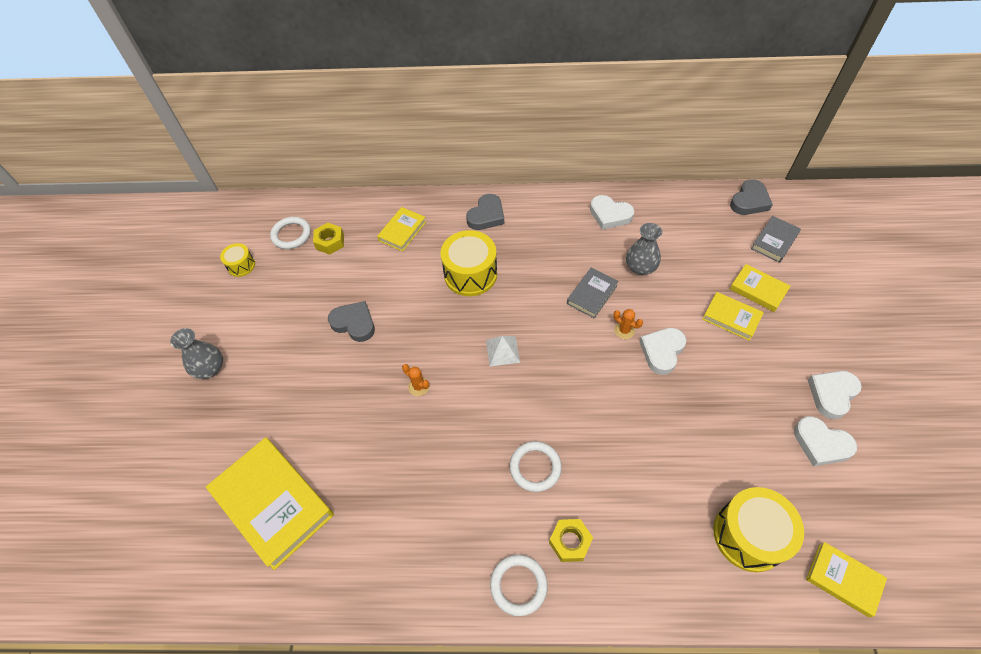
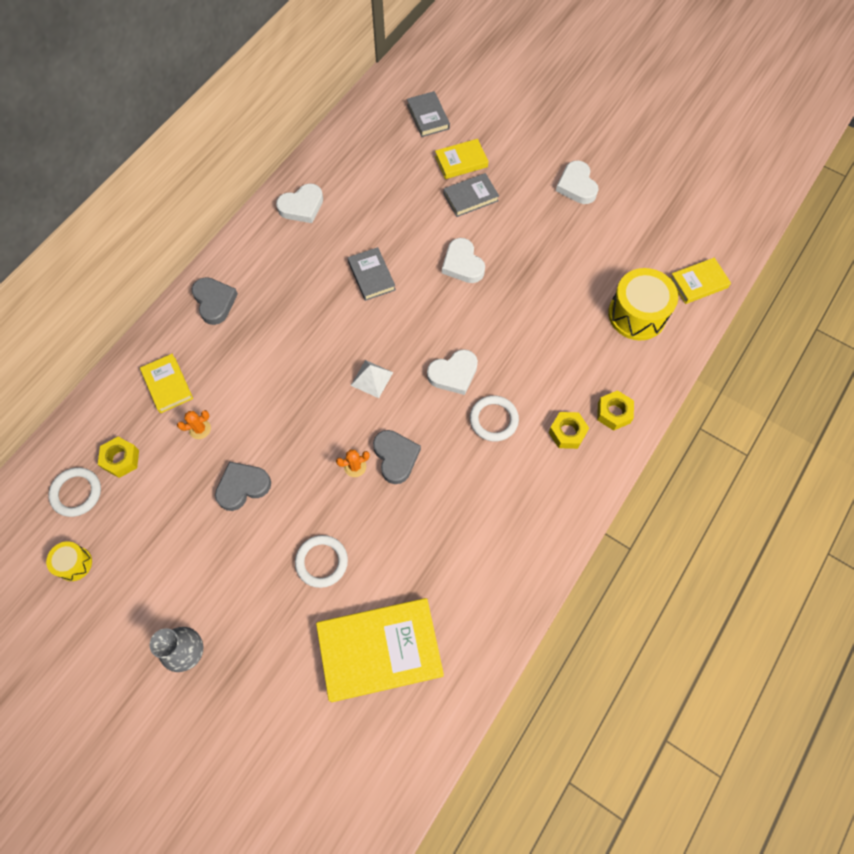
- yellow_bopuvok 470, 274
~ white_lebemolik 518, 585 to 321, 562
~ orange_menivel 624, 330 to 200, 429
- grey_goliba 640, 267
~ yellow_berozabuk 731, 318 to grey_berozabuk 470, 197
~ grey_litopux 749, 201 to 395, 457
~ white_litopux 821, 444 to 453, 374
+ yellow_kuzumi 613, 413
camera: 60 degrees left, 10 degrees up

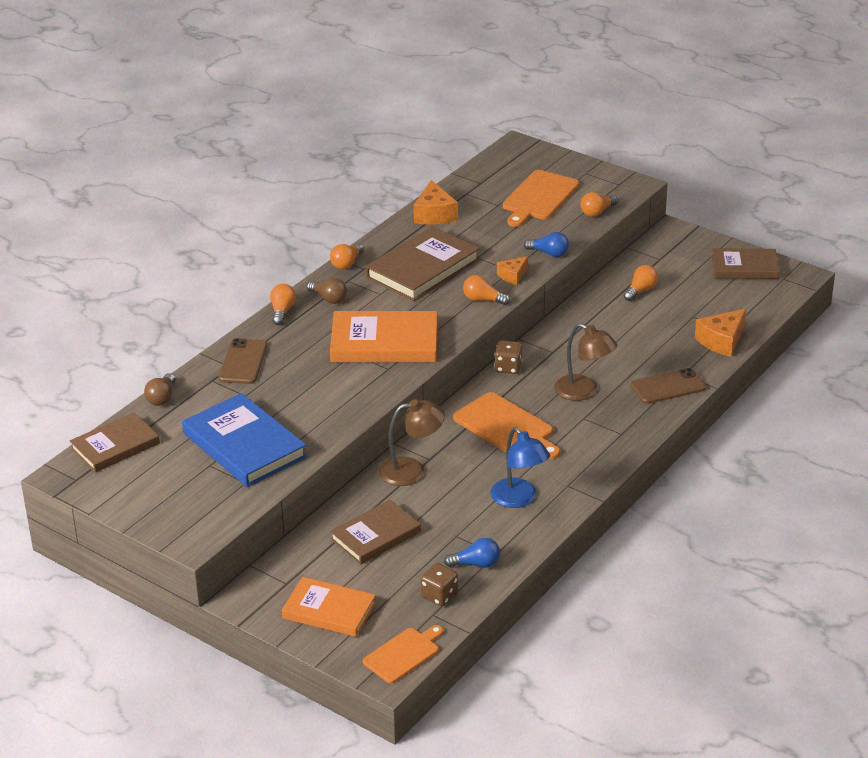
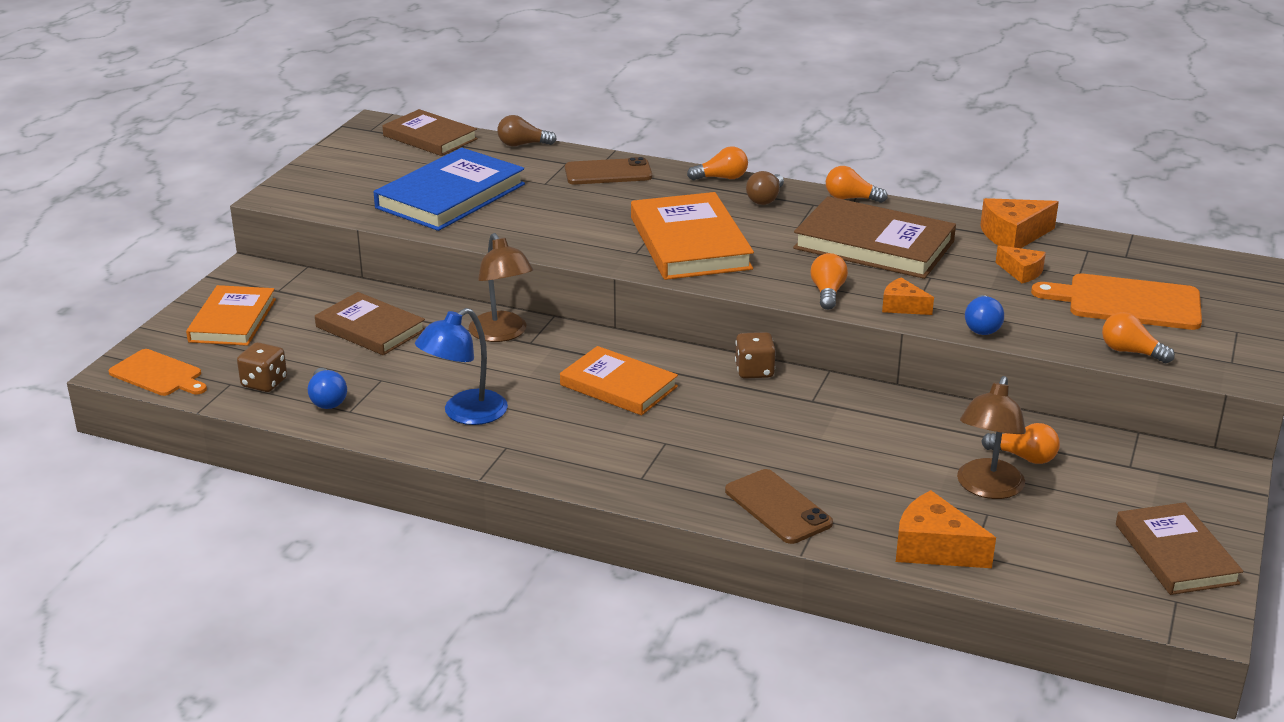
~ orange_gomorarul 506, 427 to orange_berozabuk 618, 386
~ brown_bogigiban 583, 392 to 987, 488
+ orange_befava 1021, 272
camera: 75 degrees right, 5 degrees down

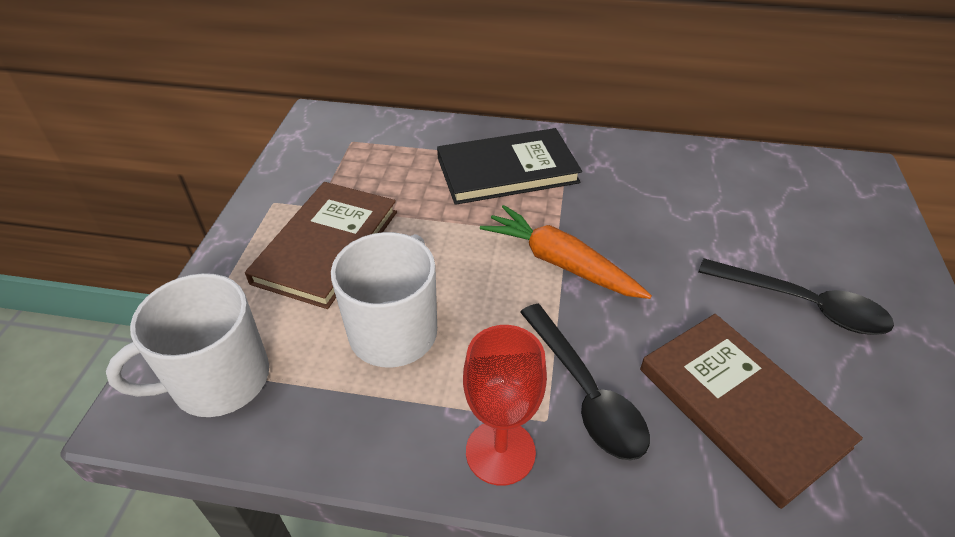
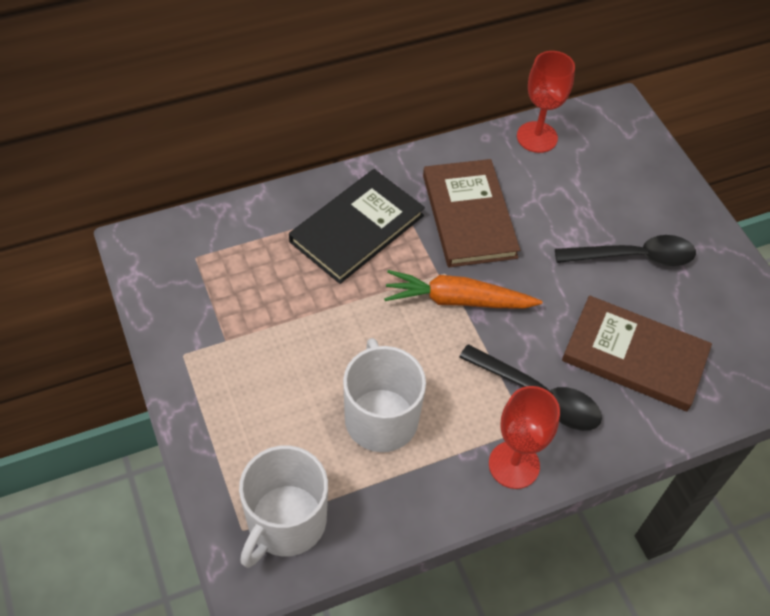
~ brown_berozabuk 327, 246 to 469, 216
+ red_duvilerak 537, 137
camera: 35 degrees left, 10 degrees up

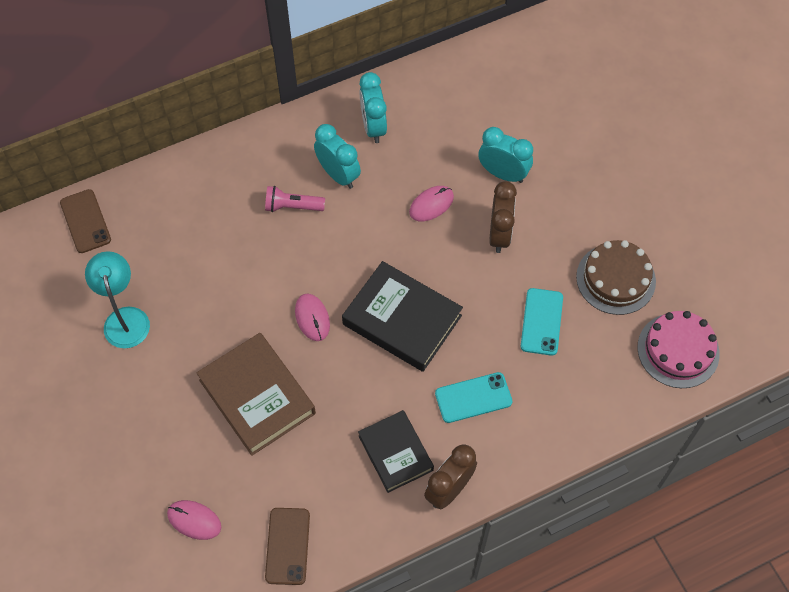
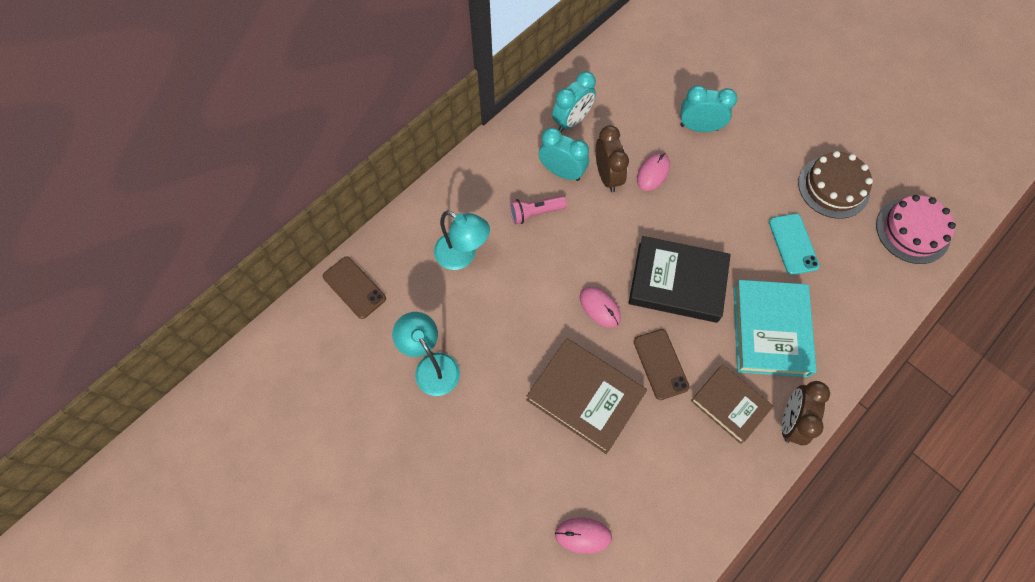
~ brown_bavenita 287, 546 to 660, 364
~ black_berozabuk 395, 453 to brown_berozabuk 729, 404
~ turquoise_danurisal 373, 127 = 572, 121 105 degrees counterclockwise
~ turquoise_bavenita 473, 398 to turquoise_berozabuk 770, 330
~ brown_danurisal 499, 234 to 607, 176
+ turquoise_bogigiban 462, 256
camera: 20 degrees left, 5 degrees up

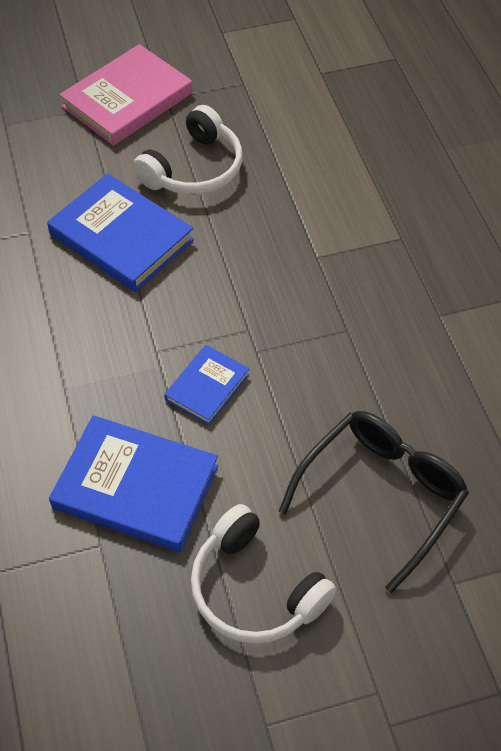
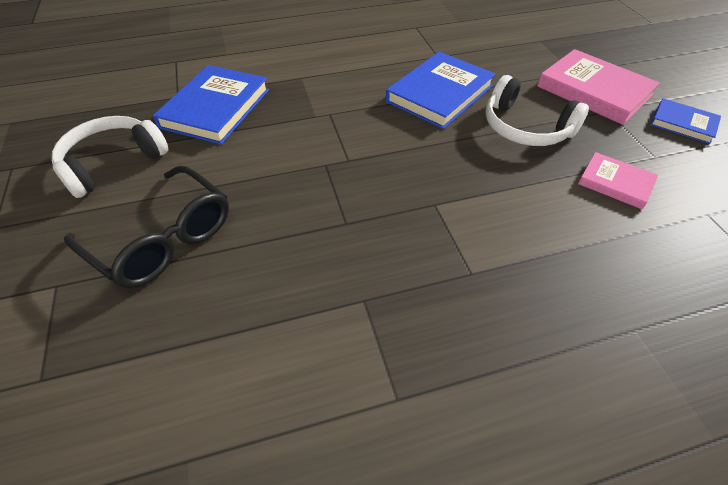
~ blue_berozabuk 207, 387 to 683, 124
+ pink_berozabuk 615, 183
camera: 90 degrees right, 5 degrees down

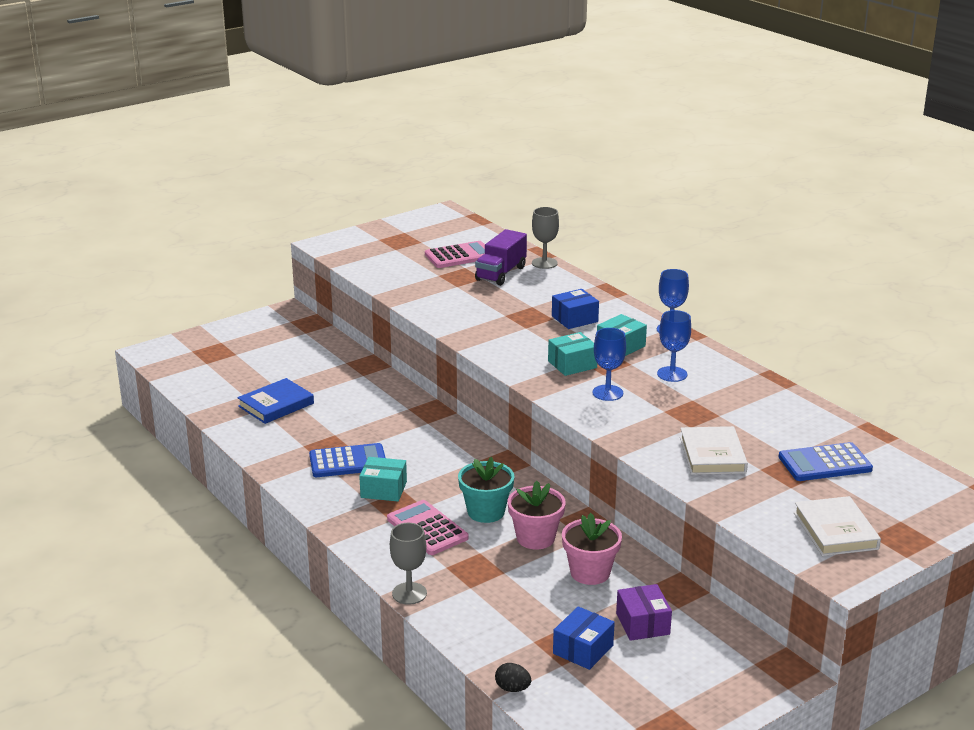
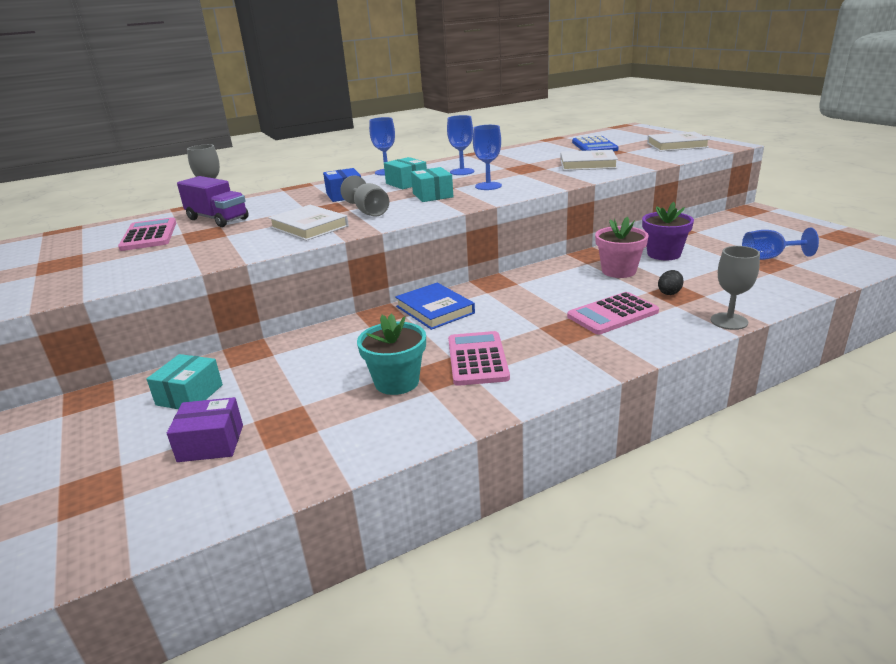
~ blue_berozabuk 276, 405 to 435, 310
~ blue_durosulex 348, 462 to pink_durosulex 477, 359
~ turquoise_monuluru 383, 489 to 190, 395
~ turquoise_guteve 486, 512 to 397, 382
~ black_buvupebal 512, 688 to 669, 292
~ blue_monuluru 583, 649 to blue_duvilerak 769, 258
~ pink_guteve 590, 572 to purple_guteve 663, 254
~ purple_monuluru 643, 624 to 211, 443
+ white_berozabuk 309, 227
+ grey_duvilerak 369, 212
camera: 80 degrees left, 0 degrees up

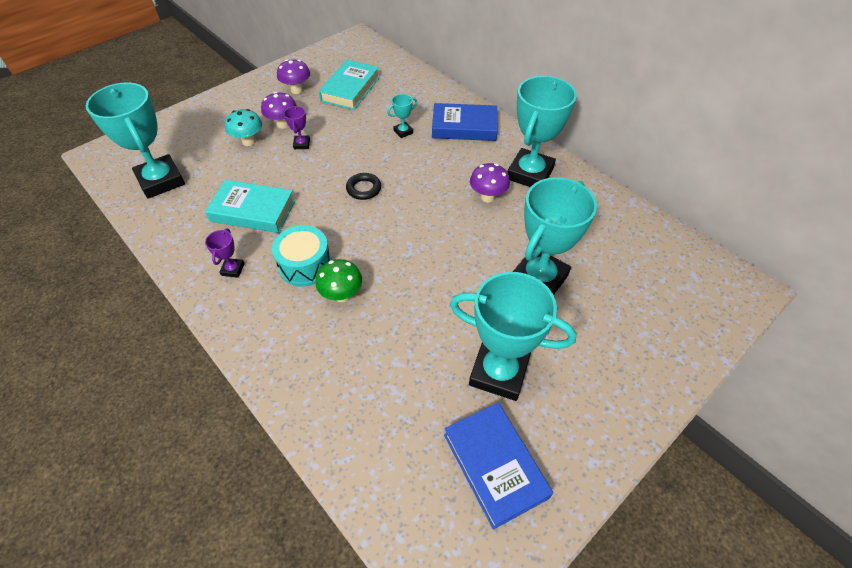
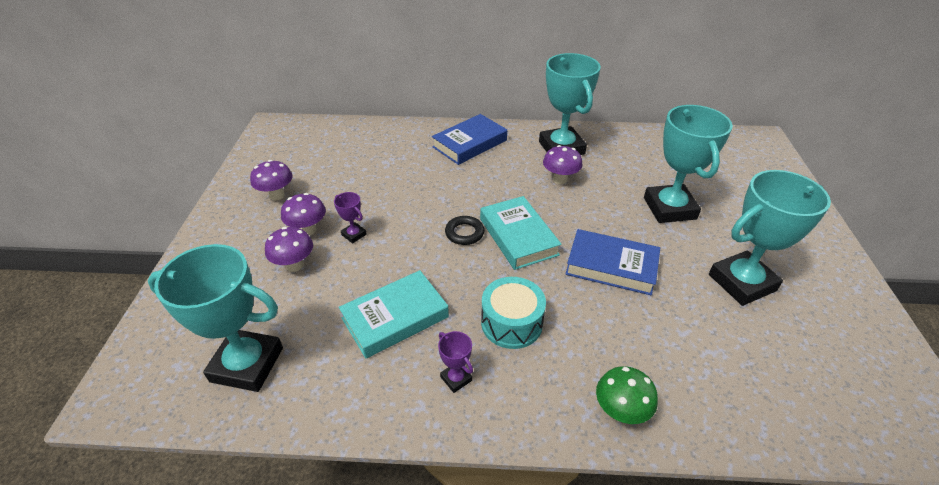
~ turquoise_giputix 249, 141 to purple_giputix 294, 265
~ green_giputix 342, 295 to 620, 412
~ turquoise_berozabuk 350, 89 to 518, 237
- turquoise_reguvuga 403, 132
~ blue_berozabuk 495, 465 to 611, 266
camera: 45 degrees left, 10 degrees down

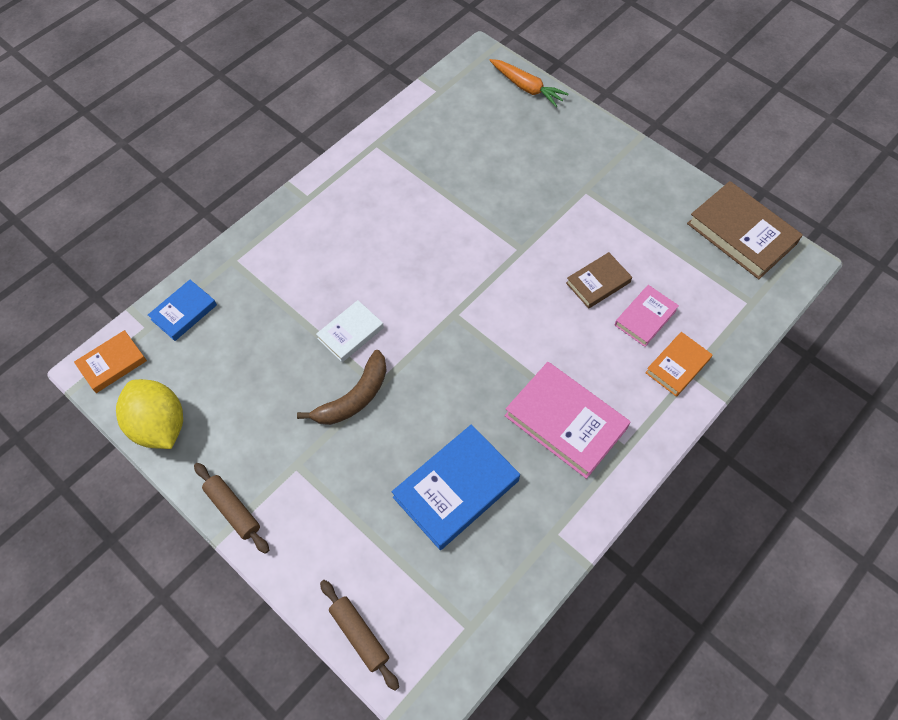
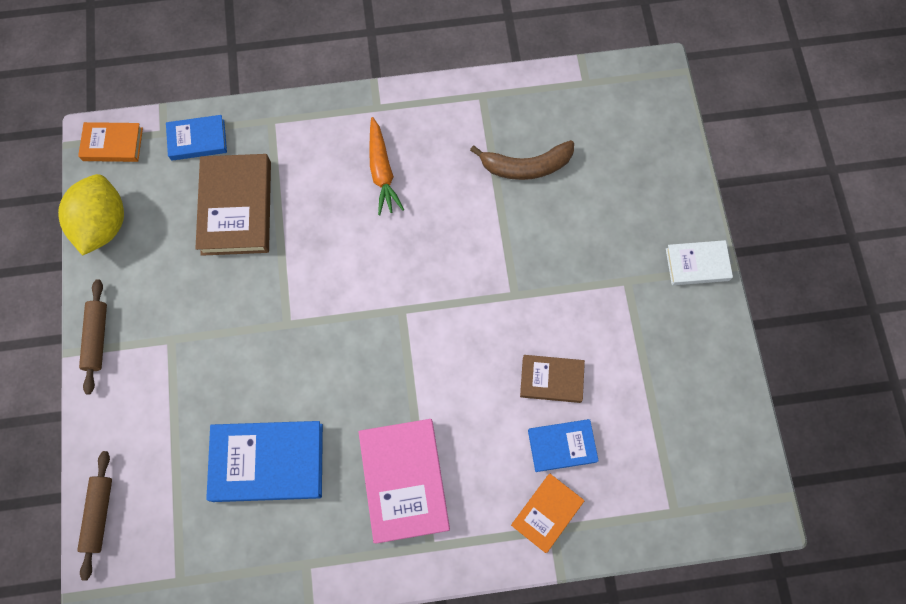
~ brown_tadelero 354, 397 to 526, 166
~ white_berozabuk 350, 333 to 697, 264
~ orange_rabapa 526, 87 to 382, 171
~ pink_berozabuk 645, 318 to blue_berozabuk 562, 446
~ orange_berozabuk 677, 366 = 547, 513 45 degrees counterclockwise
~ brown_berozabuk 741, 234 to 236, 208
camera: 40 degrees right, 10 degrees up

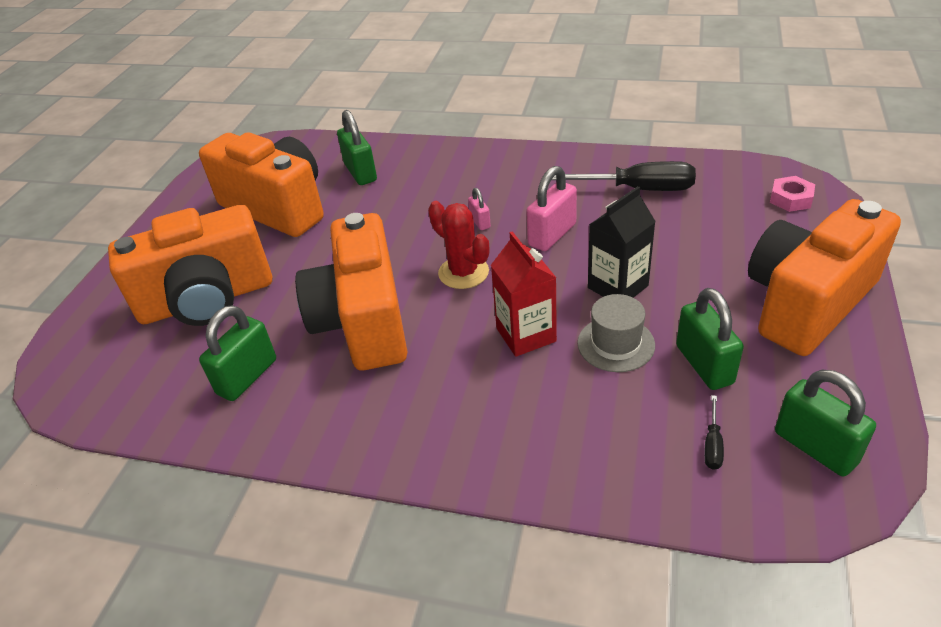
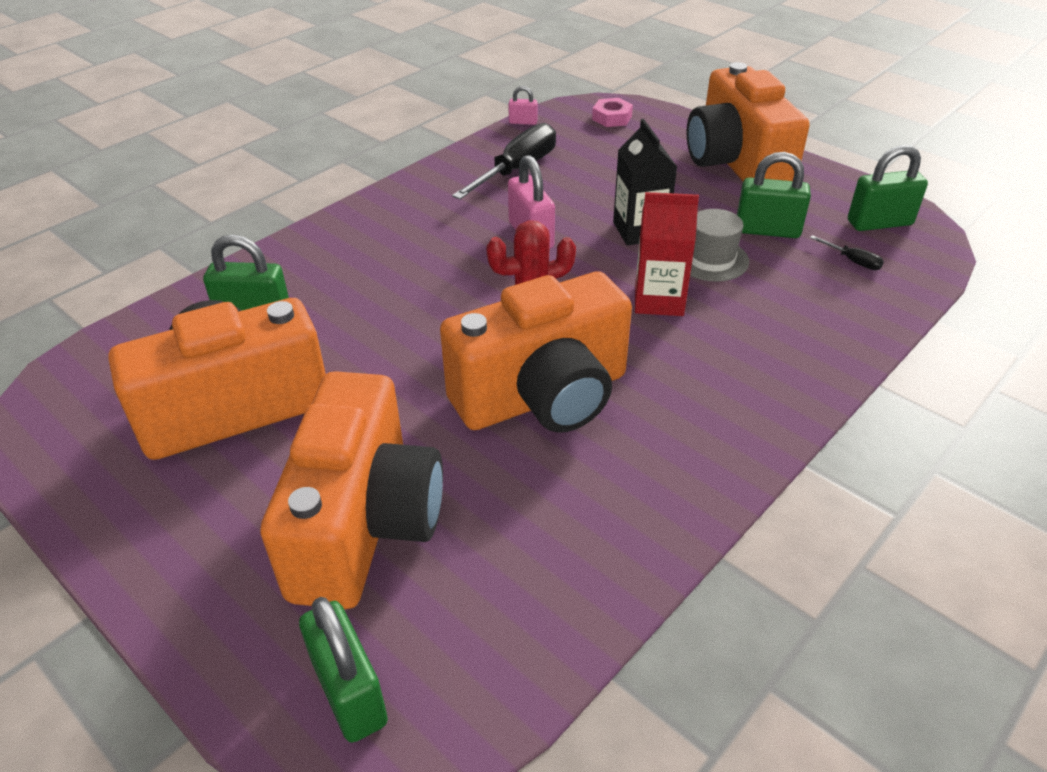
~ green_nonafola 247, 377 to 349, 692
~ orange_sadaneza 363, 321 = 543, 396 45 degrees counterclockwise
~ pink_nonafola 480, 222 to 523, 122
camera: 65 degrees left, 0 degrees up

